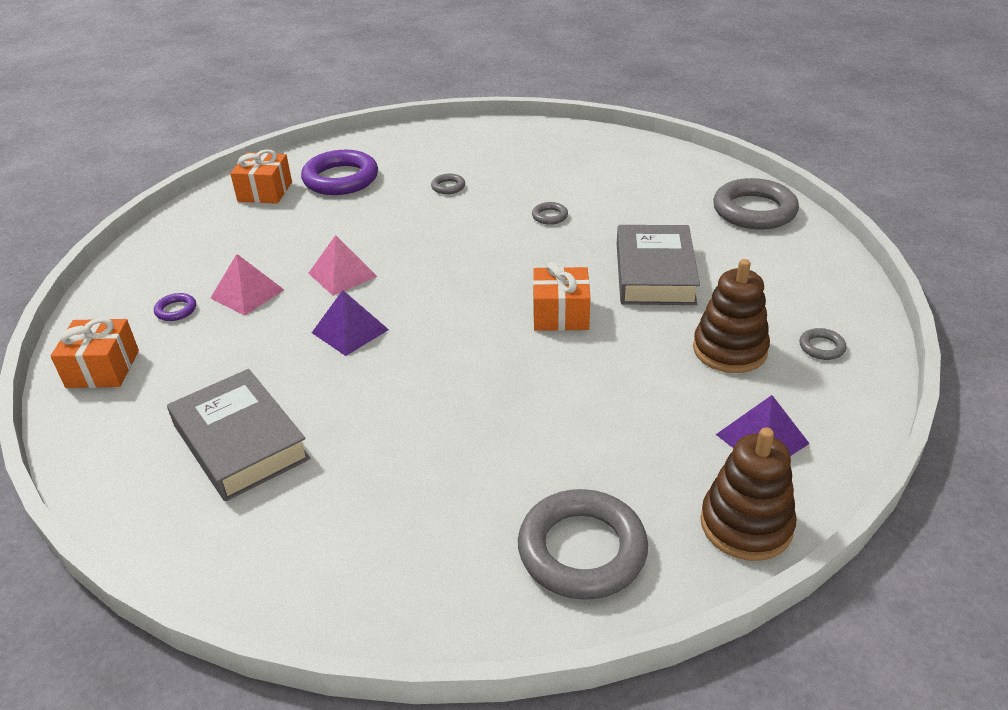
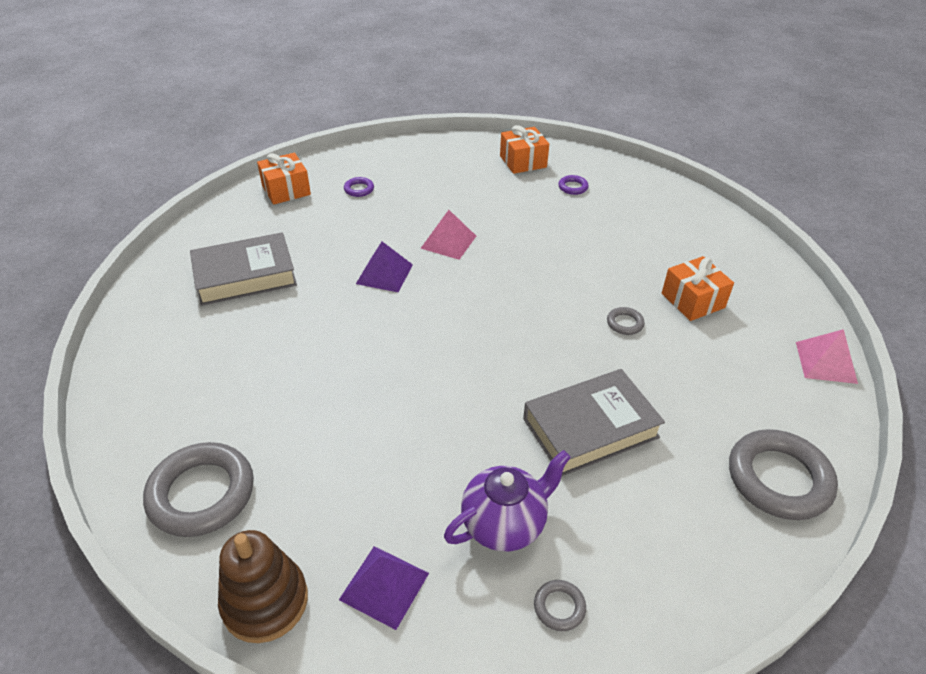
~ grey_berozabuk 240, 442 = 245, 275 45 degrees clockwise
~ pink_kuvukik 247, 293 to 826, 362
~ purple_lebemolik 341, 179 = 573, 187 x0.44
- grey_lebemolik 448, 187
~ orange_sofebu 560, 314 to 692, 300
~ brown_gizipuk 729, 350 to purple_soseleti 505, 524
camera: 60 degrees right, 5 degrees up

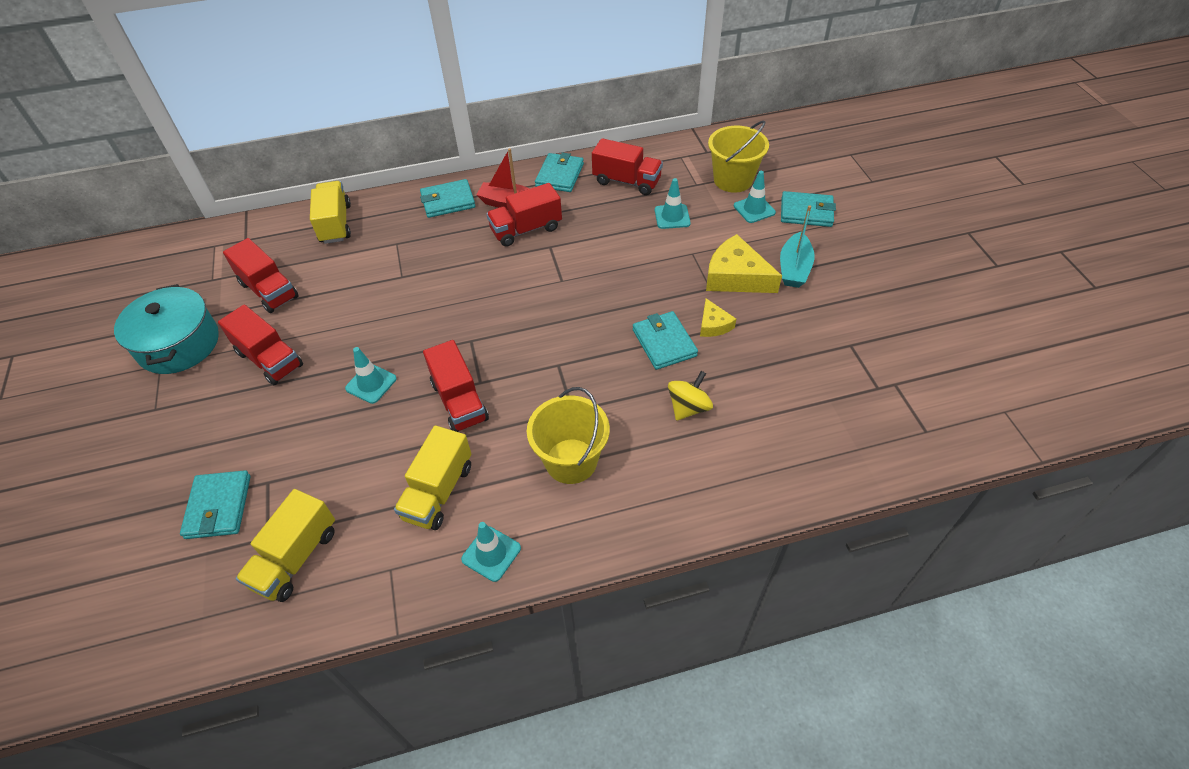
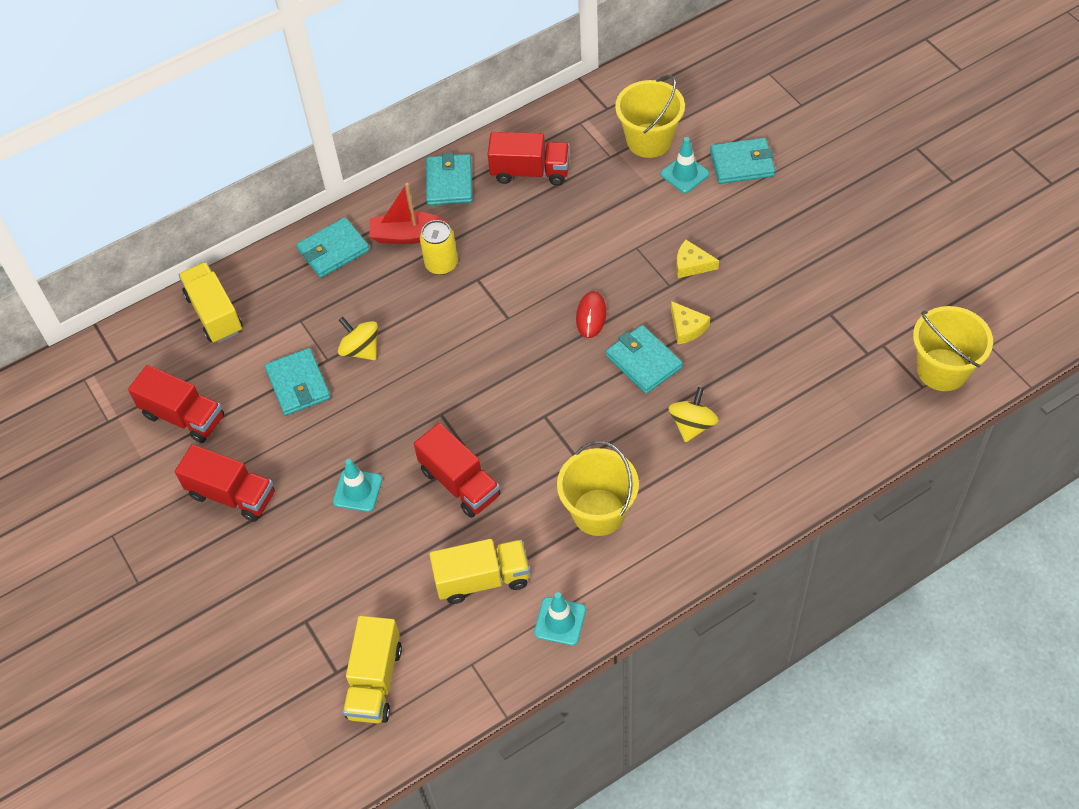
- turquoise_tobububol 179, 344
~ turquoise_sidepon 218, 507 to 298, 384
~ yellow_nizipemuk 438, 491 = 482, 579 105 degrees counterclockwise
~ red_nizipemuk 526, 229 to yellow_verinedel 441, 264
- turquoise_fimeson 672, 217
~ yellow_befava 736, 276 = 691, 264 x0.54
- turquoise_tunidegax 794, 268
+ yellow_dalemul 361, 350
+ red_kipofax 591, 316
+ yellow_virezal 942, 370
camera: 15 degrees left, 5 degrees up

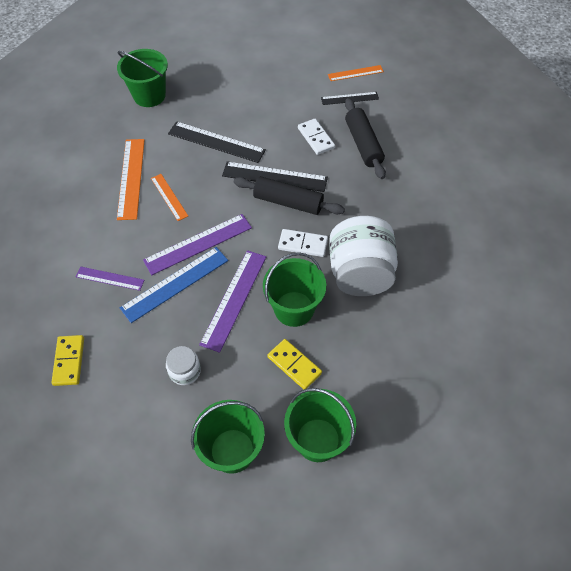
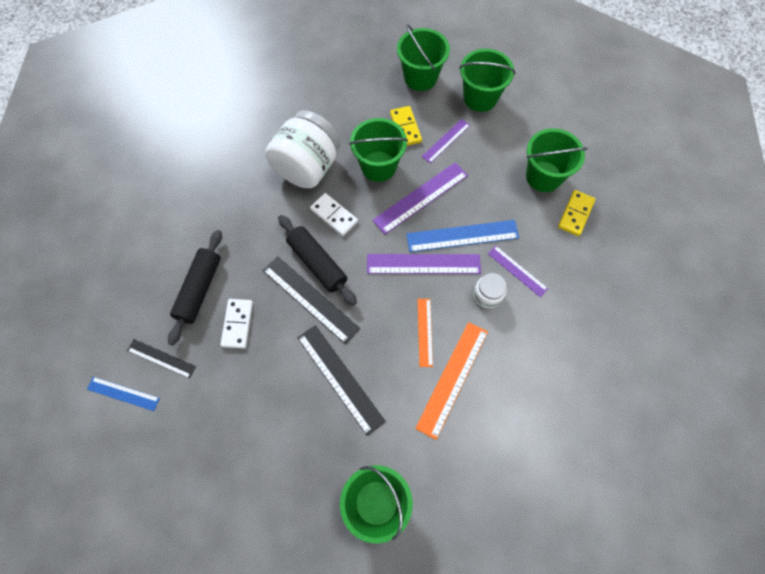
~ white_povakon 185, 371 to 487, 295
~ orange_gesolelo 355, 73 to blue_gesolelo 123, 393
+ purple_gesolelo 446, 141
+ green_virezal 543, 176
camera: 150 degrees left, 10 degrees up

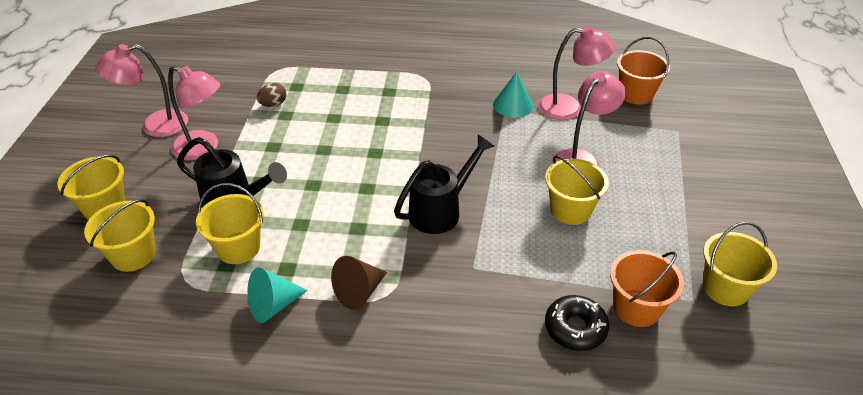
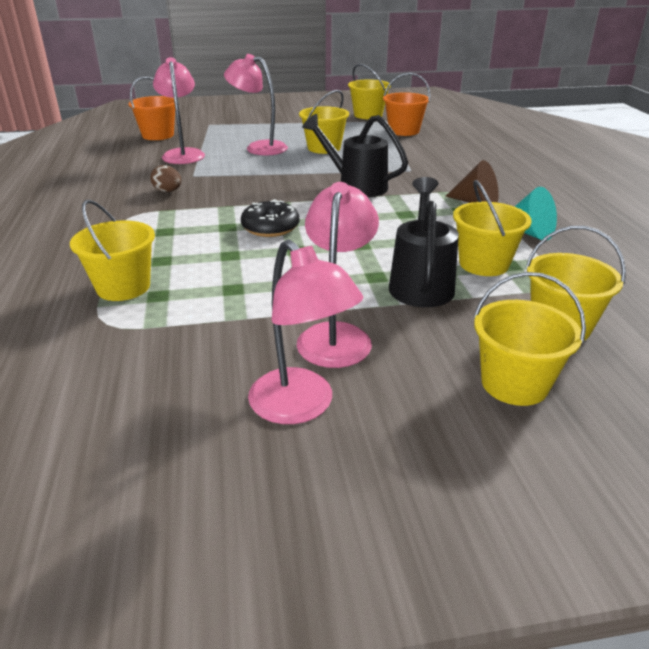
~ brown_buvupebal 273, 104 to 168, 191
- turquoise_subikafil 513, 105
~ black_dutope 575, 328 to 270, 227
+ yellow_virezal 123, 287
camera: 105 degrees left, 10 degrees down

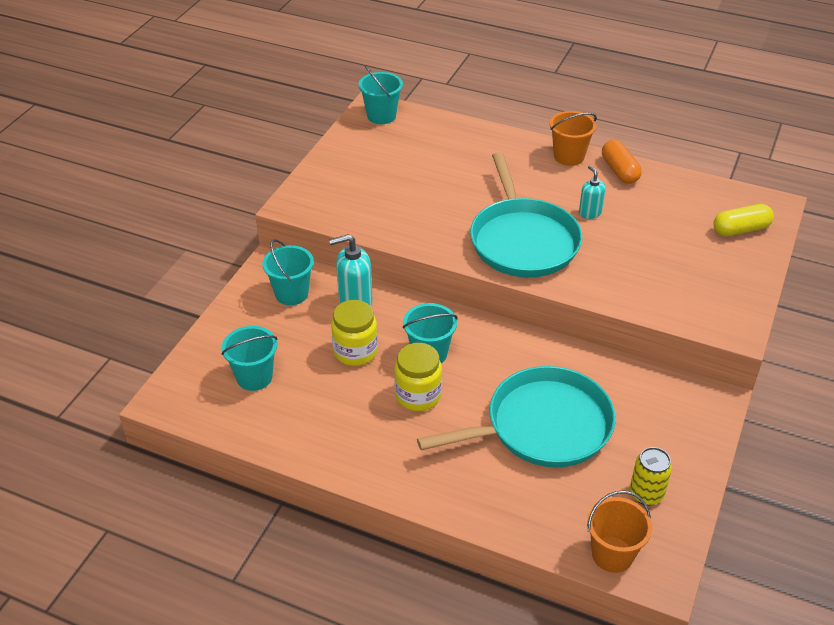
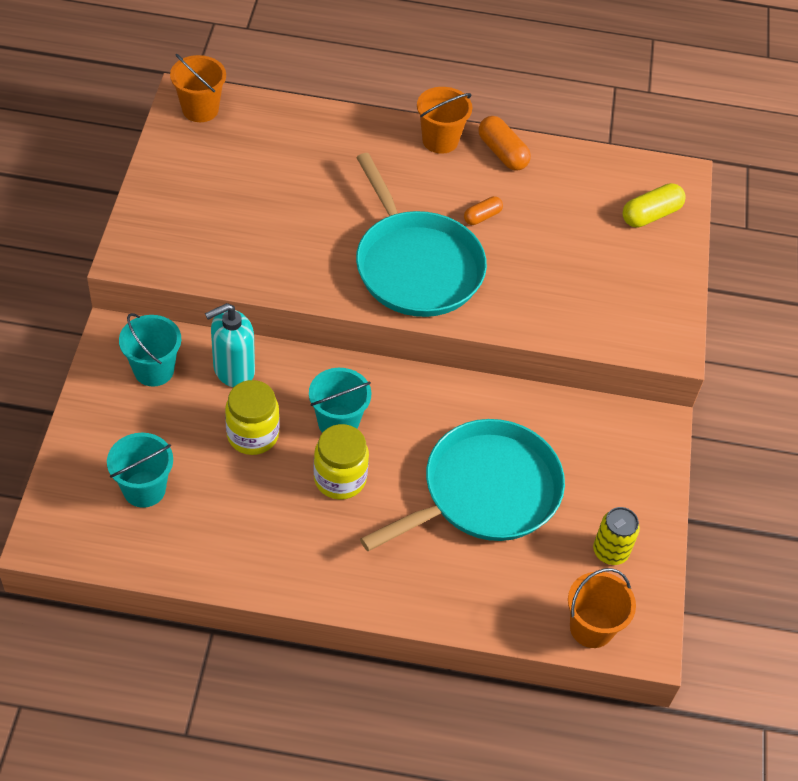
~ turquoise_virezal 381, 116 to orange_virezal 200, 109
~ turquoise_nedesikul 590, 213 to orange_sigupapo 482, 216
camera: 20 degrees left, 10 degrees up

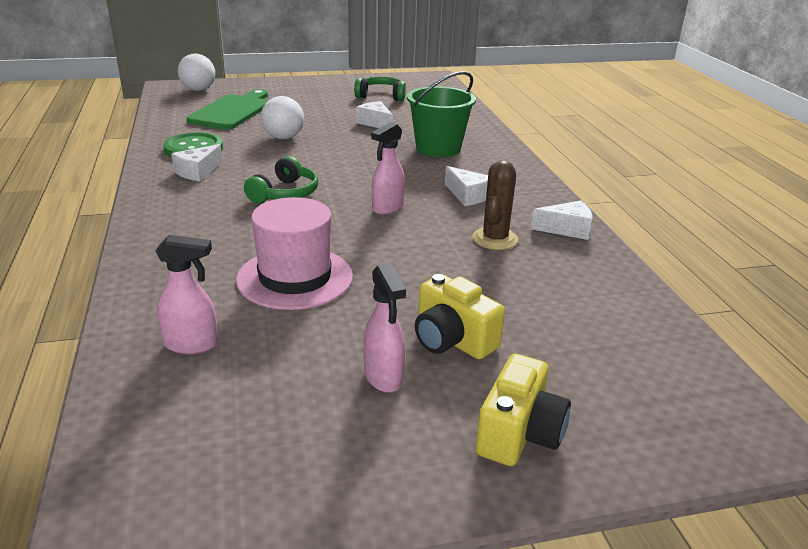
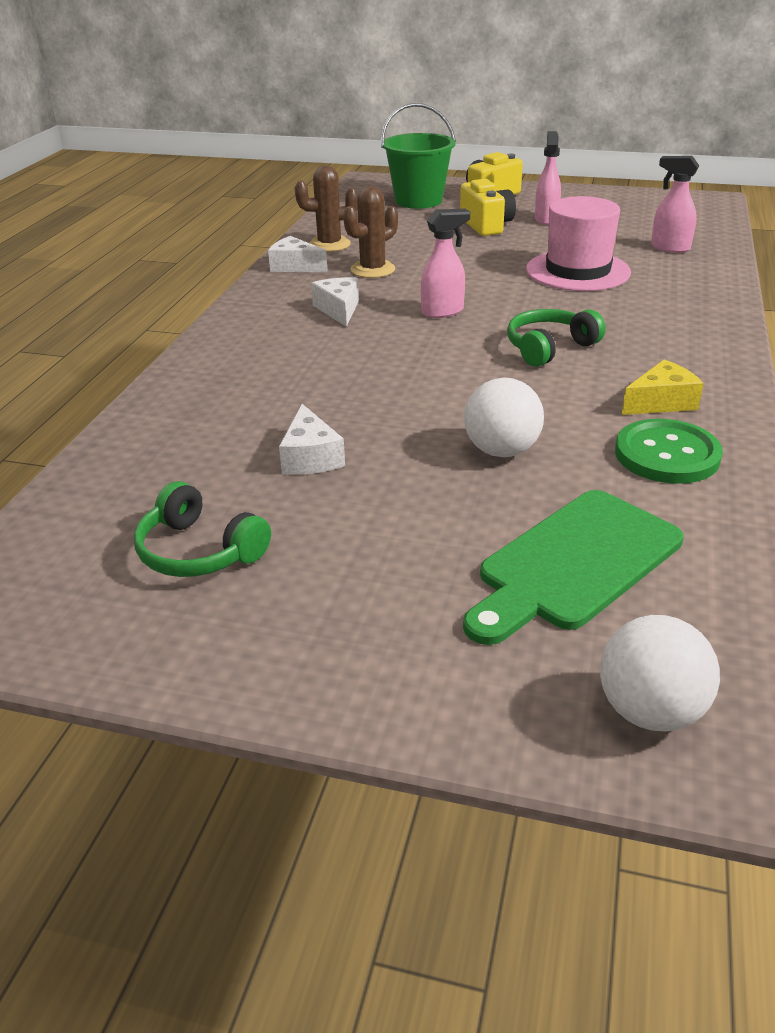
~ white_befava 198, 172 to yellow_befava 661, 402
~ green_virezal 438, 148 to 418, 201
+ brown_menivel 329, 244
camera: 150 degrees left, 5 degrees up

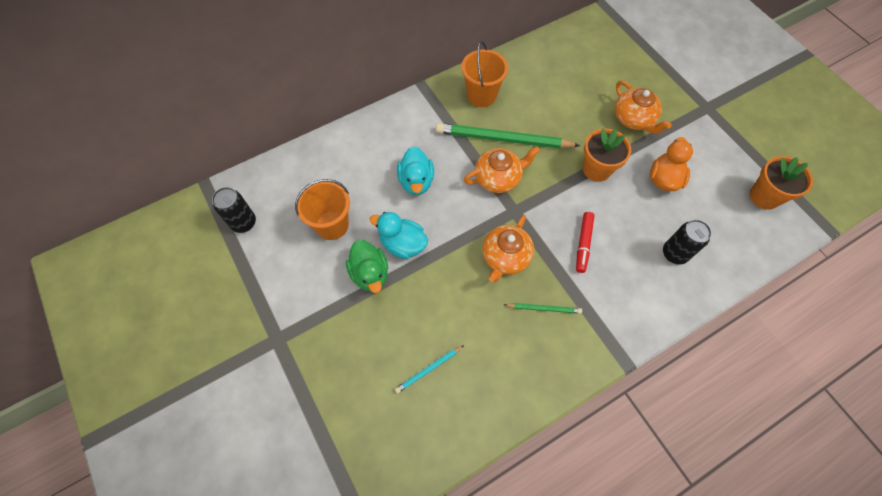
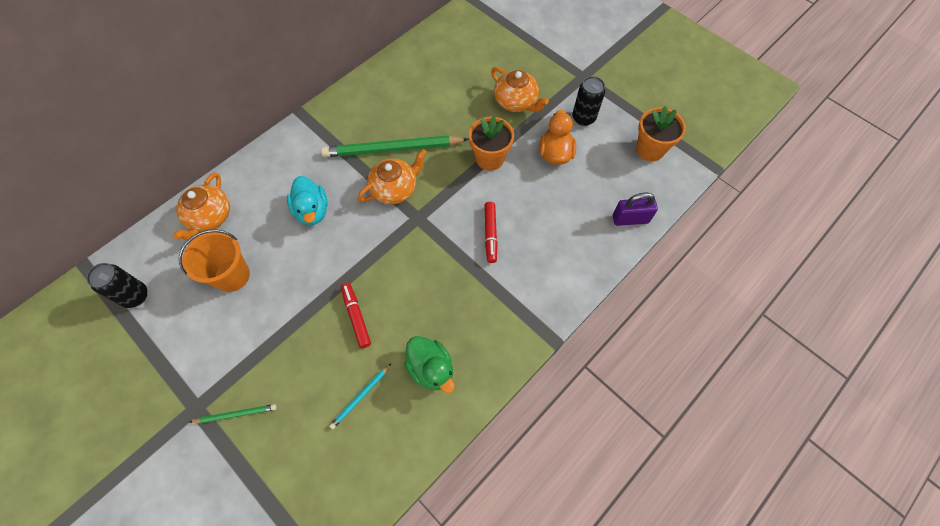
~ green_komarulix 370, 274 to 431, 369
- turquoise_komarulix 403, 244
- orange_virezal 481, 95
~ orange_soseleti 505, 257 to 210, 217
~ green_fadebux 543, 308 to 236, 414
~ black_verinedel 674, 253 to 583, 118
+ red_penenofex 356, 316
+ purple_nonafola 630, 219
camera: 15 degrees left, 0 degrees up

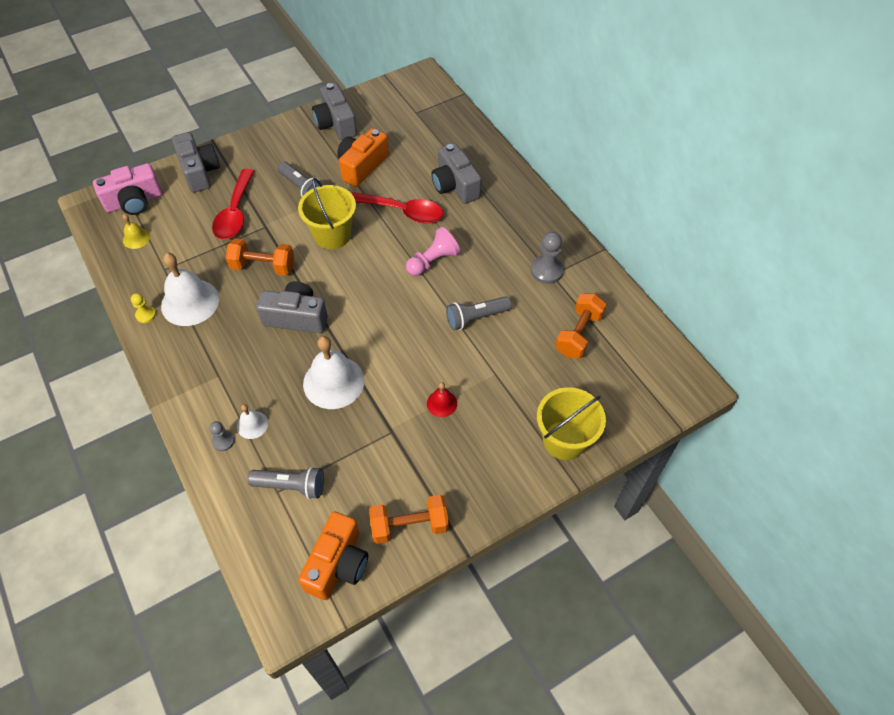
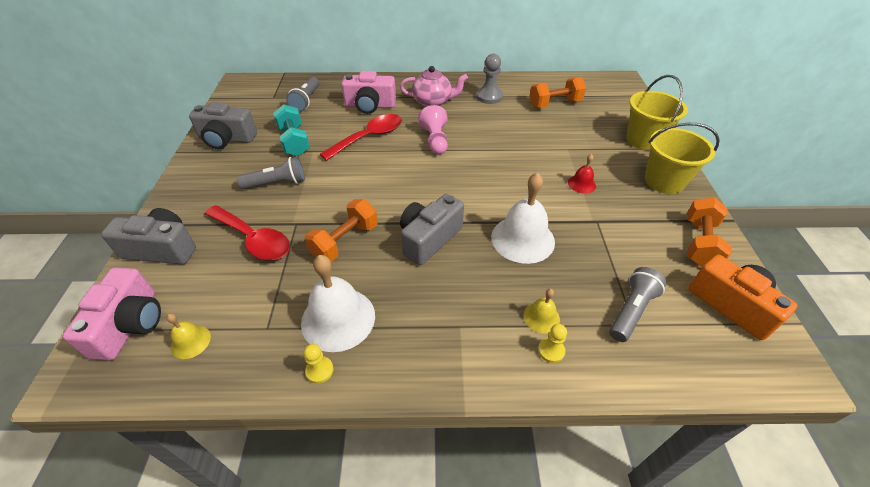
~ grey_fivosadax 223, 441 to yellow_fivosadax 551, 350
~ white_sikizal 252, 424 to yellow_sikizal 541, 317
~ yellow_virezal 332, 235 to 664, 181
~ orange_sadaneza 362, 166 to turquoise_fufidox 294, 141
~ grey_sadaneza 455, 185 to pink_sadaneza 370, 105
~ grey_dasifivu 475, 318 to 306, 101
~ orange_fufidox 578, 334 = 555, 104 75 degrees counterclockwise
+ pink_soseleti 433, 102
camera: 60 degrees left, 10 degrees down

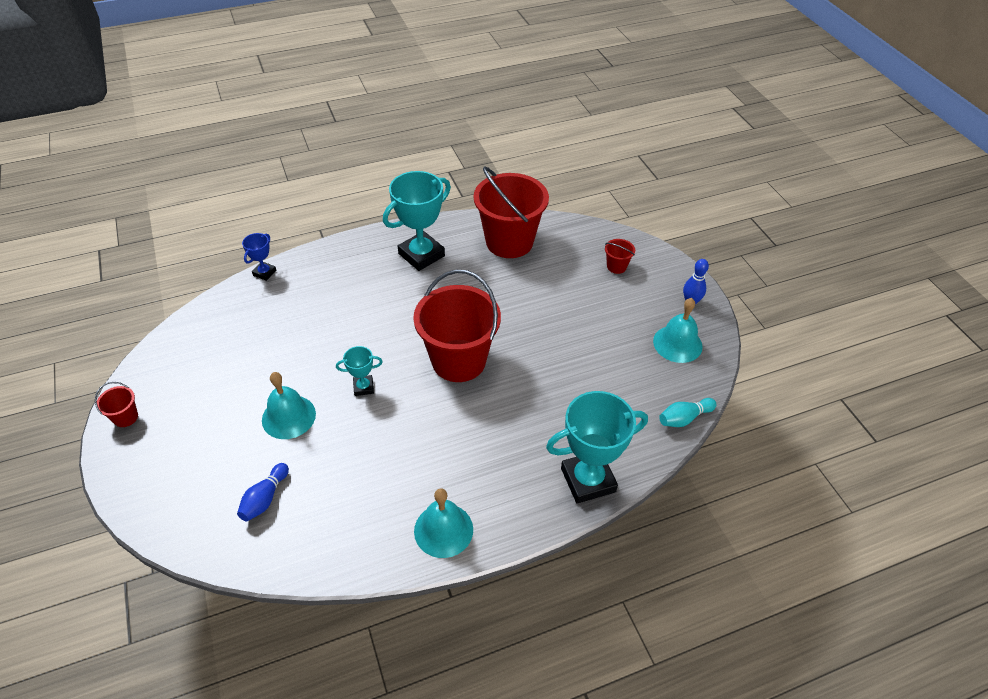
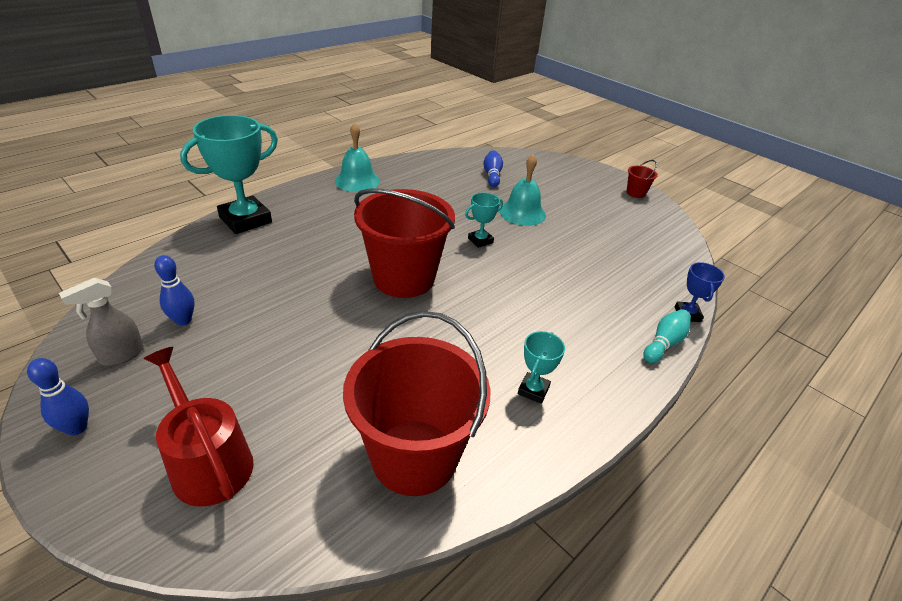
~ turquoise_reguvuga 421, 255 = 533, 390 x0.49
~ red_virezal 616, 266 to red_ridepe 208, 462
~ turquoise_sikizal 677, 343 to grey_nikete 121, 355
~ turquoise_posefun 684, 418 to 664, 343
+ blue_posefun 183, 320
camera: 155 degrees right, 10 degrees down

